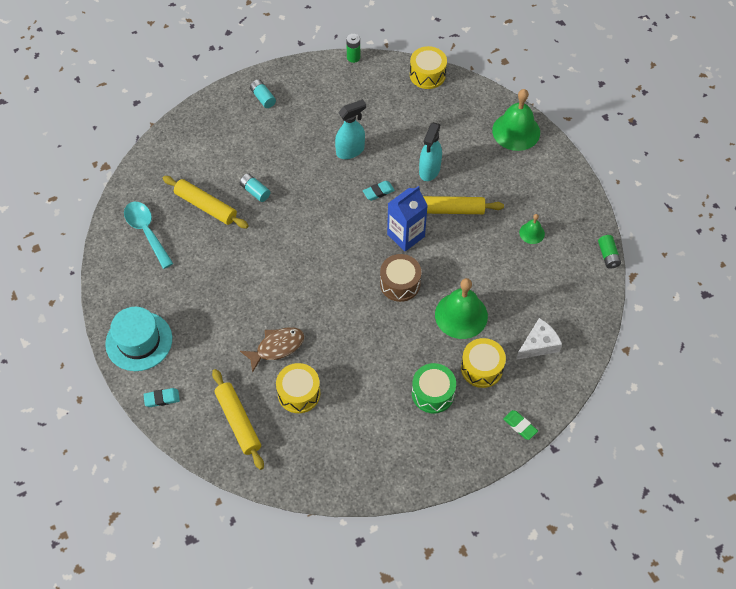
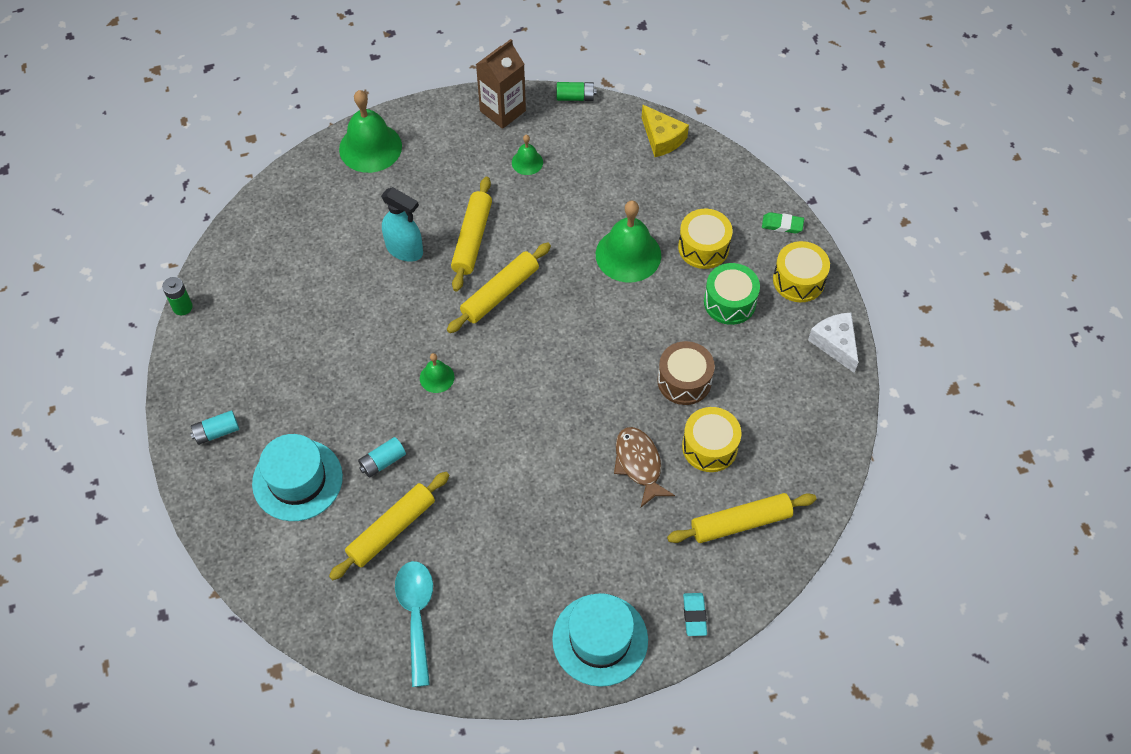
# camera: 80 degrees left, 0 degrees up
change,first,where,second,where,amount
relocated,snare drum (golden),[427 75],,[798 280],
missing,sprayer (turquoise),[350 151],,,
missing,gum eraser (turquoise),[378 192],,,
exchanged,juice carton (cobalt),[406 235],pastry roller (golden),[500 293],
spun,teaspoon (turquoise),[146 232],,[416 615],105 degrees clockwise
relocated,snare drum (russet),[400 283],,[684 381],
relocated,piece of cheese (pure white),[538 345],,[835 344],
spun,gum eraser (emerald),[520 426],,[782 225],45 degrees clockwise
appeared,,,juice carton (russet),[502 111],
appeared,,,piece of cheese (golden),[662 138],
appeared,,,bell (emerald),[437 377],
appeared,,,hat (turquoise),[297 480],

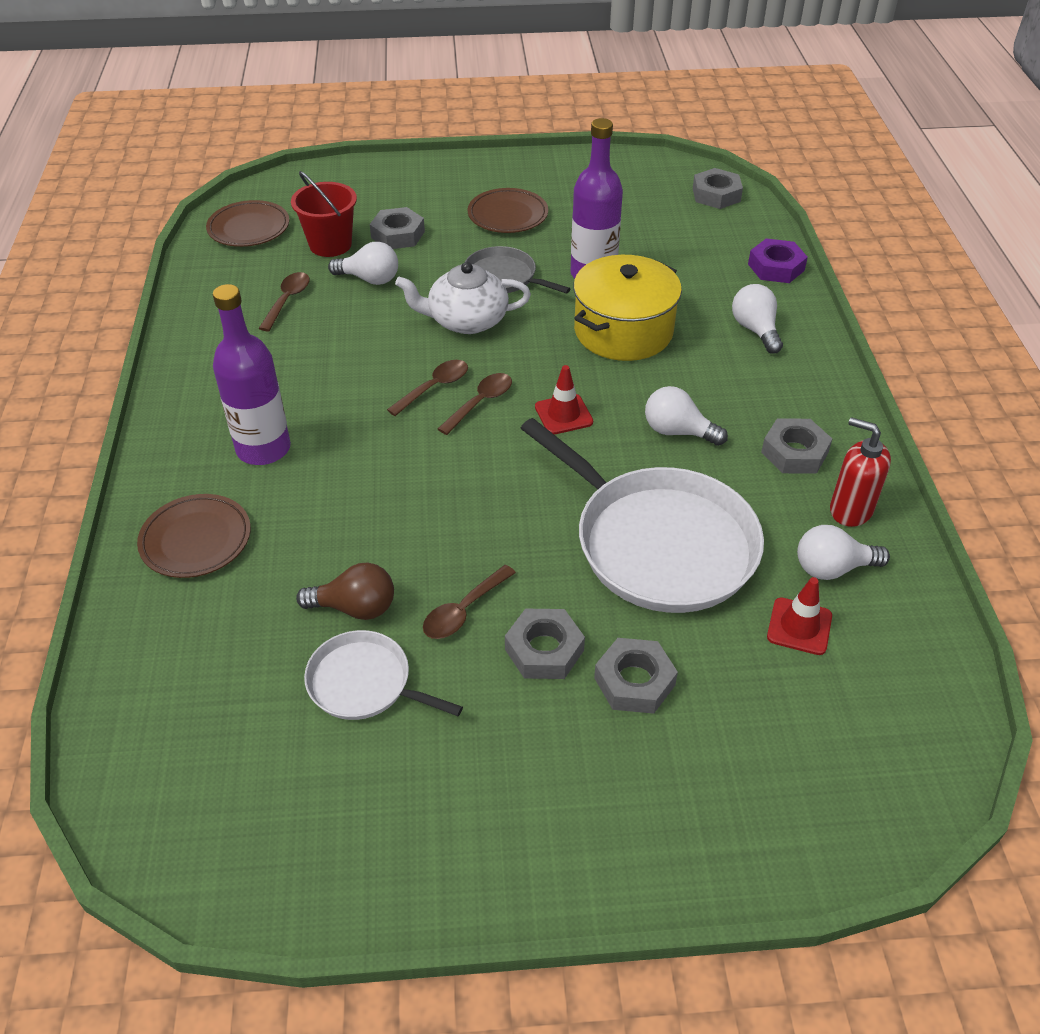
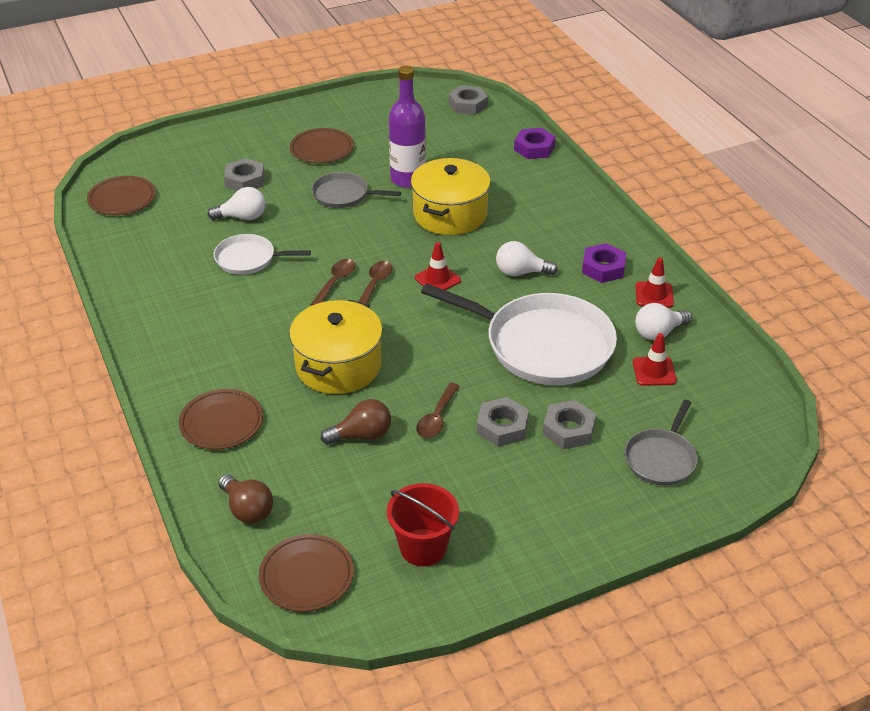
# camera: 20 degrees left, 5 degrees down
change,first,where,second,where,amount
relocated,sand bucket (red),[330 244],,[423 547],
missing,tea pot (pure white),[466 320],,,
missing,teaspoon (russet),[287 300],,,
missing,bottle (royal purple),[263 449],,,
missing,lightbulb (pure white),[755 330],,,
exchanged,soap pump (red),[850 510],traffic cone (red),[654 295],
colour,hex nut (ash-grey),[794 452],hex nut (royal purple),[603 268],
relocated,skillet (pure white),[364 683],,[249 259],
appeared,,,cooking pot (golden),[338 365],
appeared,,,skillet (ash-grey),[661 458],
appeared,,,lightbulb (russet),[247 509],
appeared,,,dinner plate (russet),[306 576],

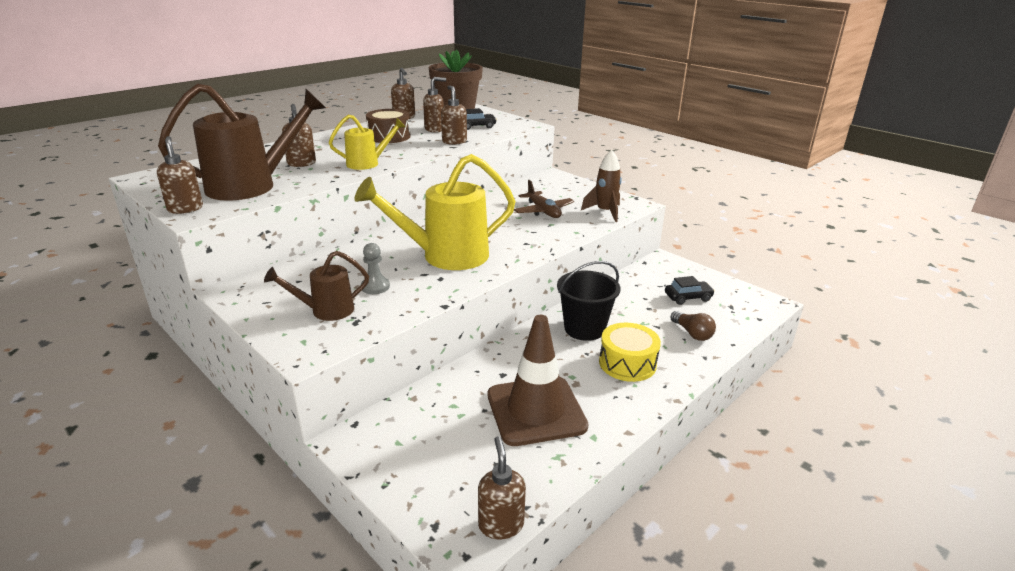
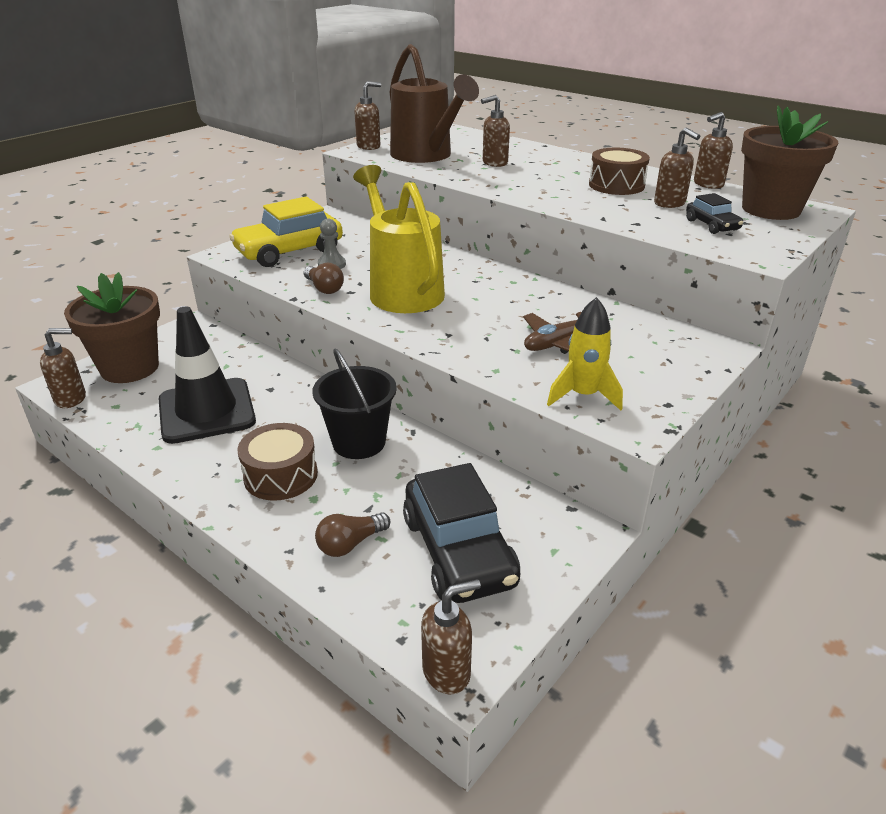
# camera: 85 degrees right, 5 degrees up
change,first,where,second,where,amount
relocated,soap pump (russet),[454 141],,[447 671],
missing,watering can (golden),[367 163],,,
colour,toy rocket (russet),[605 212],toy rocket (golden),[583 395],
exchanged,watering can (russet),[326 310],car (golden),[289 251],
size,car (black),[688 297],,[459 551],x2.02
colour,traffic cone (russet),[536 410],traffic cone (black),[207 411],
colour,snare drum (golden),[627 363],snare drum (russet),[281 475],
appeared,,,lightbulb (russet),[324 288],
appeared,,,potted plant (russet),[130 368],

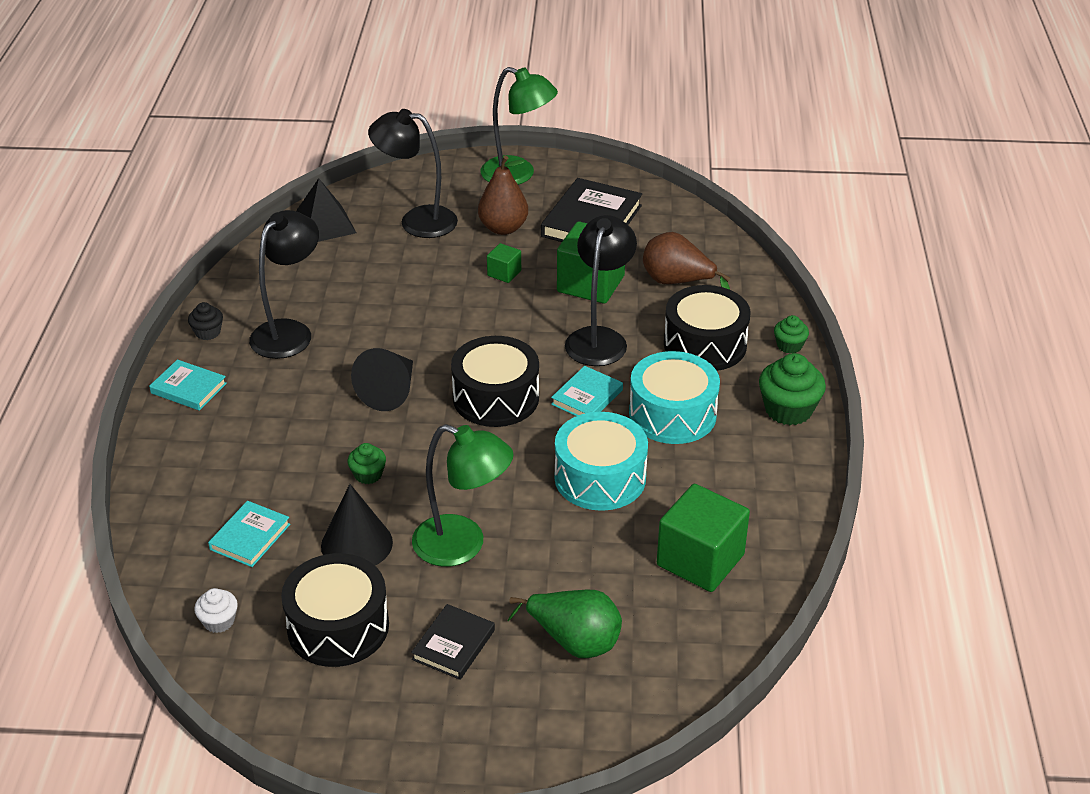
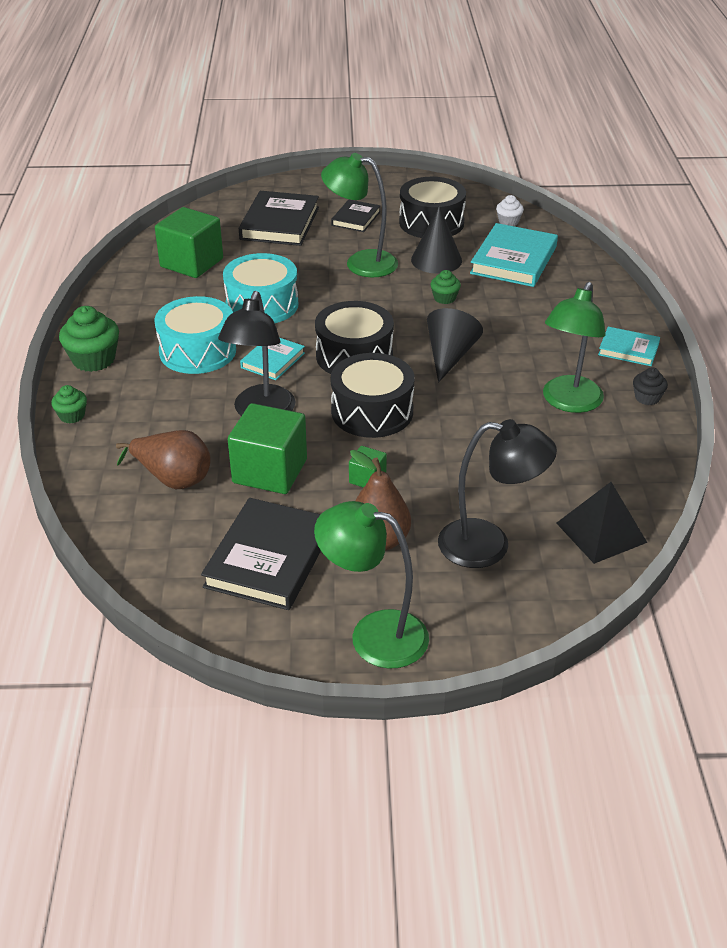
# camera: 175 degrees right, 0 degrees up
change,first,where,second,where,amount
colour,reading lamp (black),[289 332],reading lamp (emerald),[568 402],
relocated,snare drum (black),[705 344],,[372 411],
size,book (turquoise),[250 537],,[513 260],x1.77
exchanged,pear fruit (emerald),[574 641],book (black),[280 223],

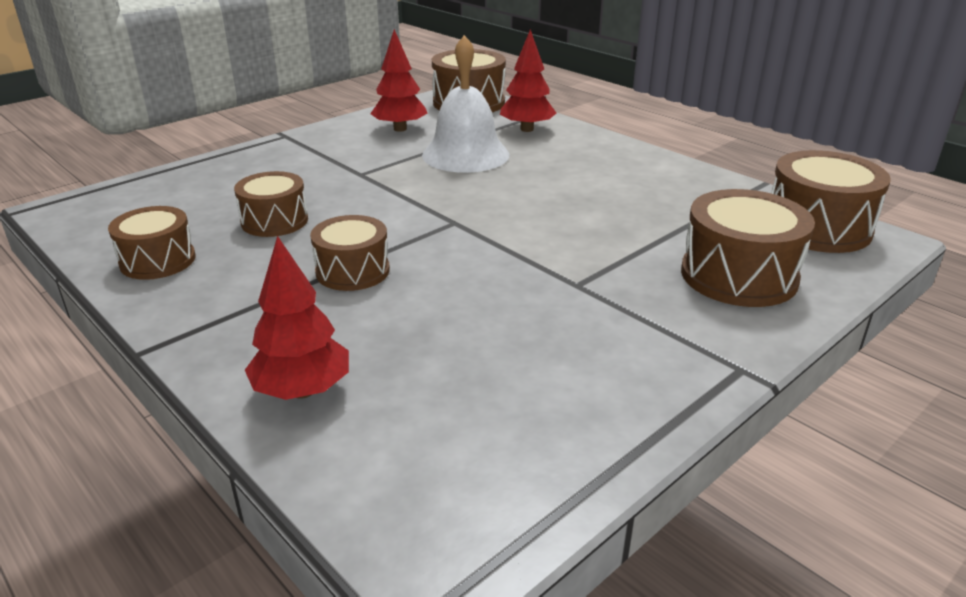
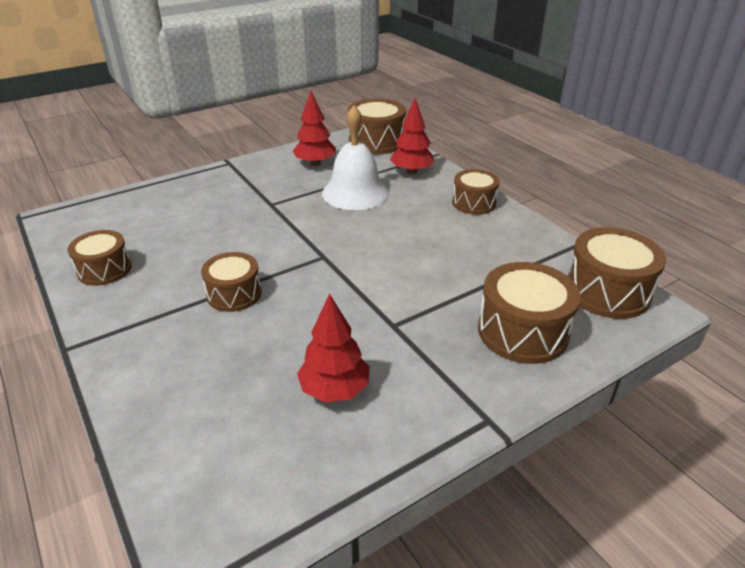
# camera: 10 degrees right, 5 degrees up
change,first,where,second,where,amount
relocated,snare drum (russet),[274 221],,[474 203],
relocated,tree (red),[302 390],,[335 390],

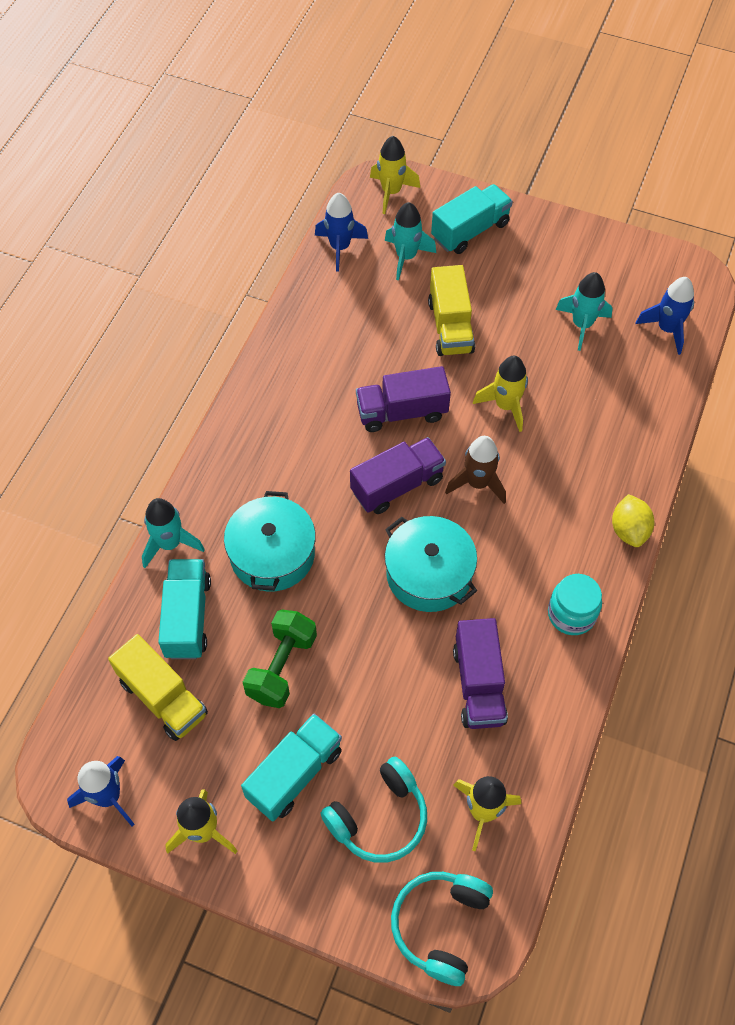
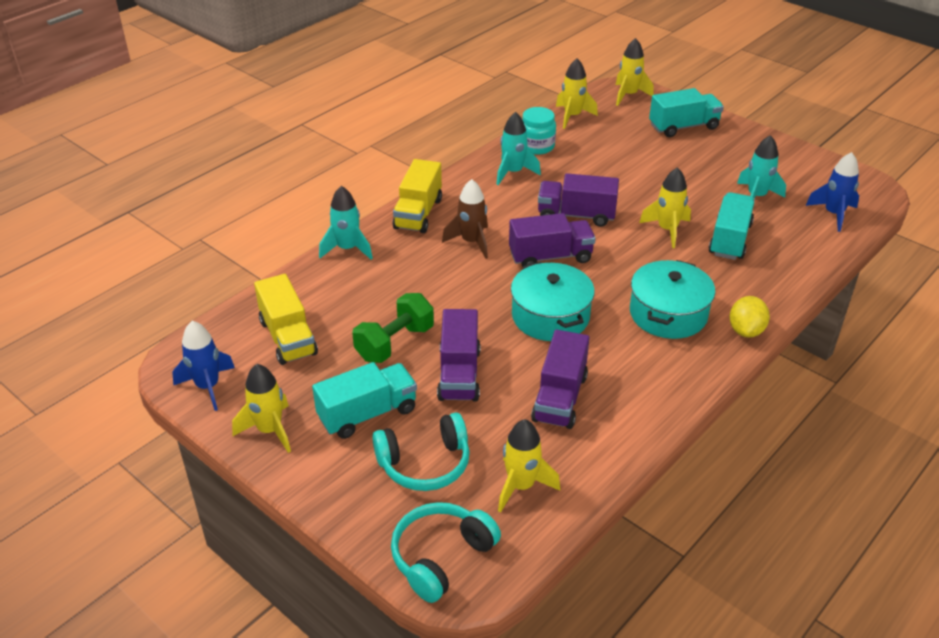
# camera: 20 degrees right, 20 degrees down
change,first,where,second,where,amount
colour,toy rocket (cobalt),[340 247],toy rocket (golden),[572 116],
relocated,toy rocket (turquoise),[406 257],,[513 172],
relocated,toy truck (golden),[450 326],,[418 213],
relocated,toy rocket (russet),[477 483],,[471 242],
relocated,cooking pot (turquoise),[272 554],,[668 314],
relocated,toy truck (turquoise),[187 617],,[730 239],
relocated,jam jar (turquoise),[571 614],,[537 146],
appeared,,,toy truck (royal purple),[459 374],

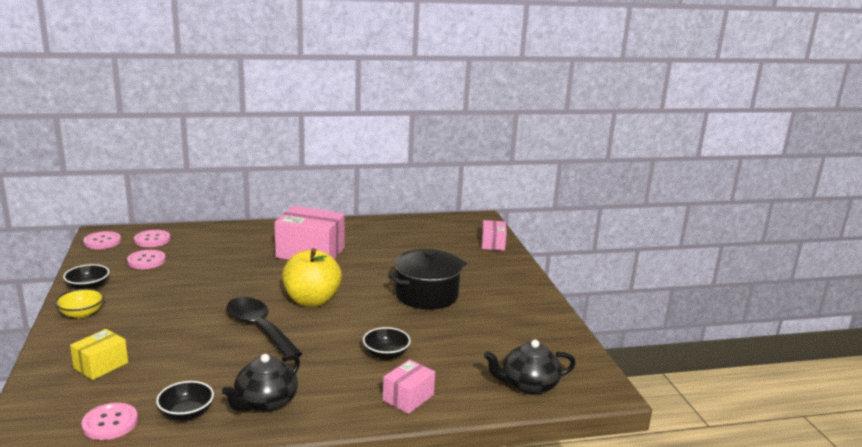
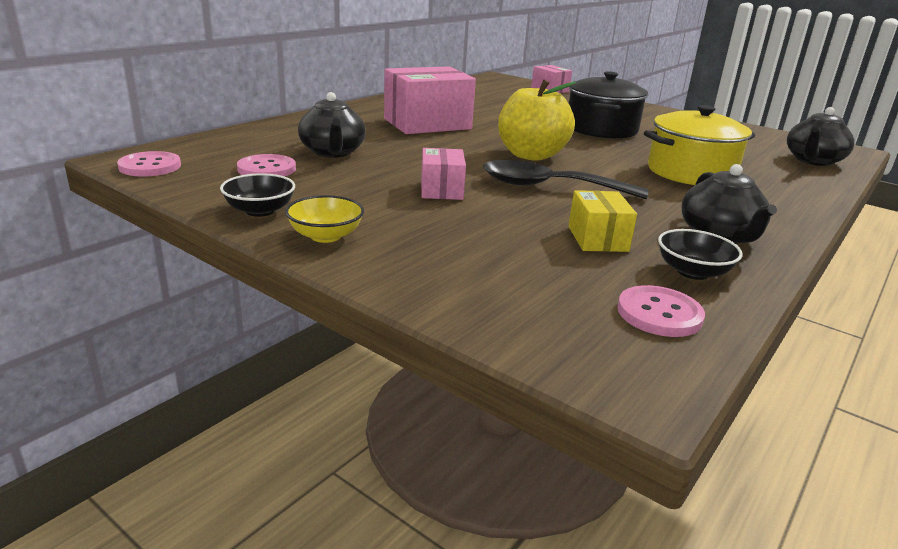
# camera: 40 degrees left, 5 degrees up
change,first,where,second,where,amount
missing,shirt button (rosy),[152 240],,,
exchanged,deep dish (black),[386 354],cooking pot (golden),[691 172],
relocated,package (golden),[101 365],,[597 239],
relocated,package (rosy),[408 398],,[441 190],
appeared,,,tea pot (black),[332 152],

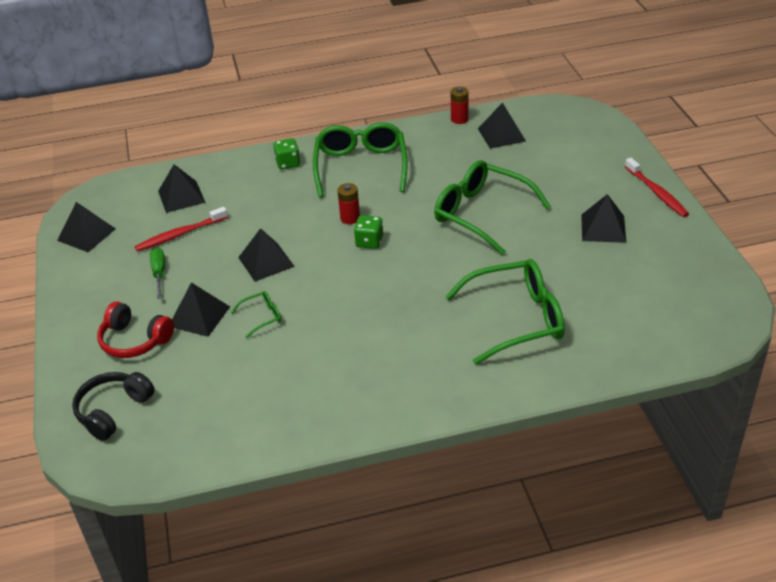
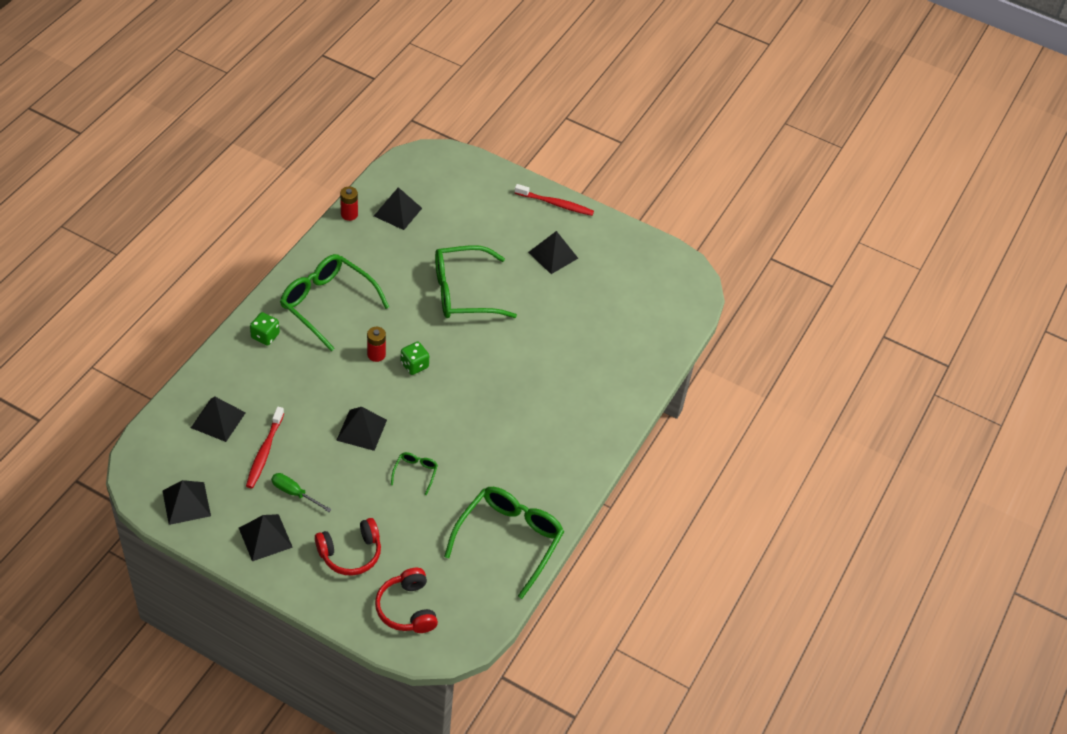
# camera: 55 degrees left, 10 degrees up
change,first,where,second,where,amount
relocated,eyeglasses (emerald),[516 319],,[509 539],
relocated,pyramid (black),[199 316],,[265 537],
colour,headphones (black),[113 411],headphones (red),[407 608],

